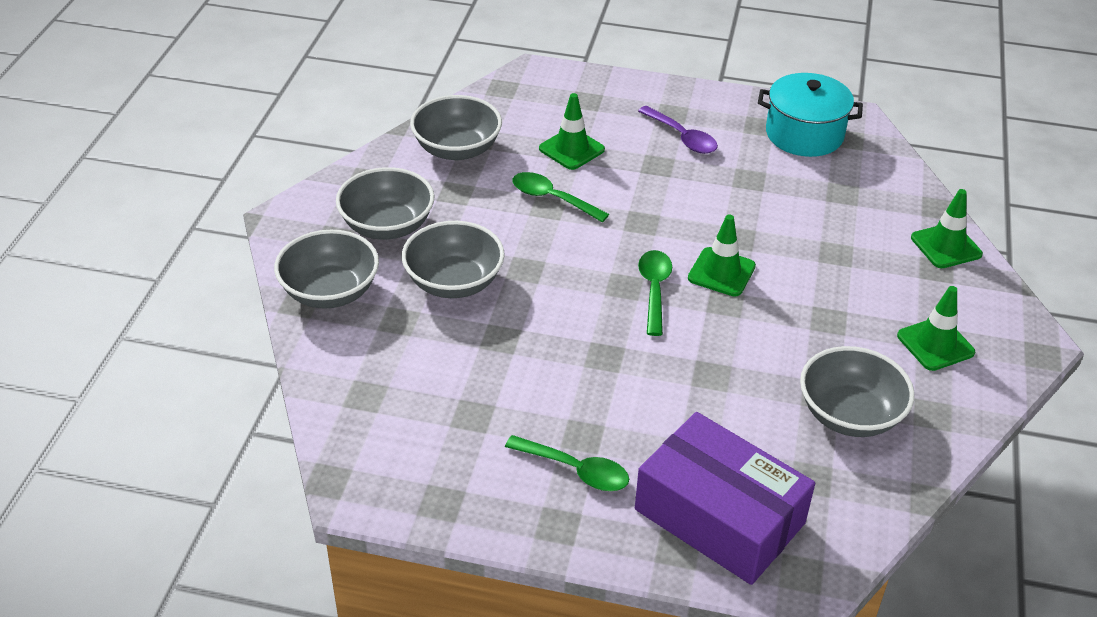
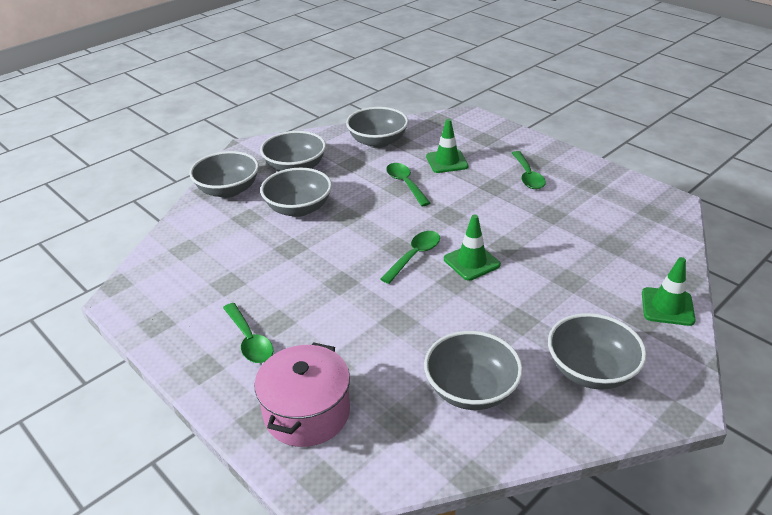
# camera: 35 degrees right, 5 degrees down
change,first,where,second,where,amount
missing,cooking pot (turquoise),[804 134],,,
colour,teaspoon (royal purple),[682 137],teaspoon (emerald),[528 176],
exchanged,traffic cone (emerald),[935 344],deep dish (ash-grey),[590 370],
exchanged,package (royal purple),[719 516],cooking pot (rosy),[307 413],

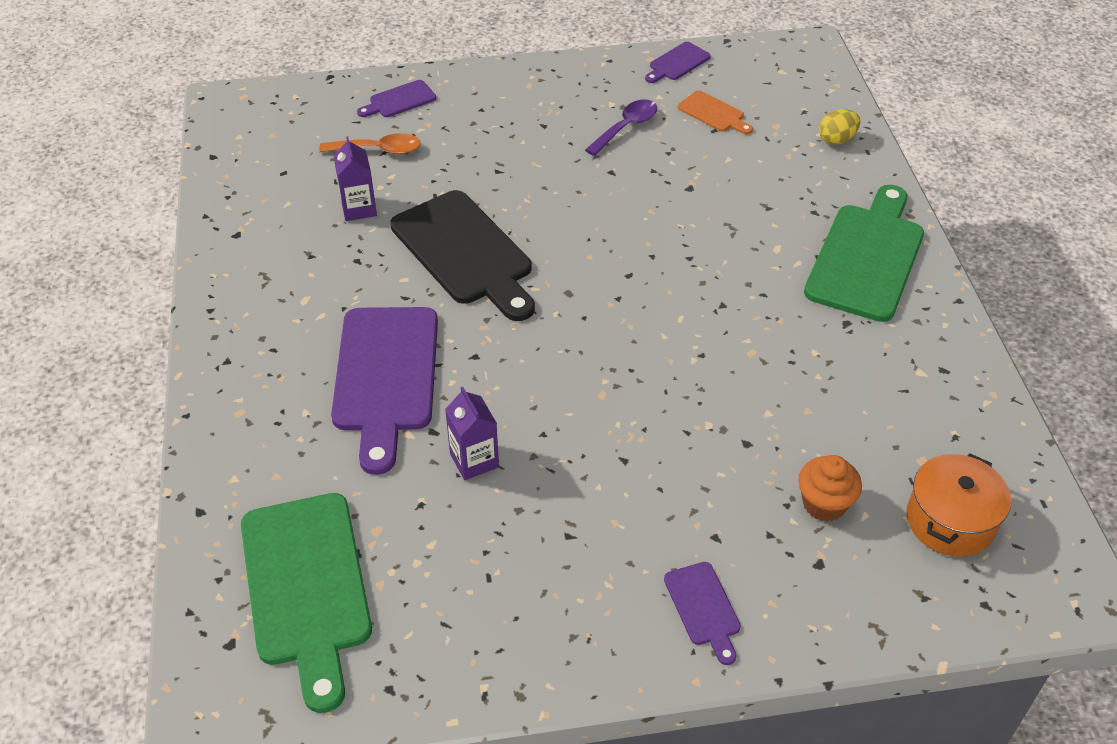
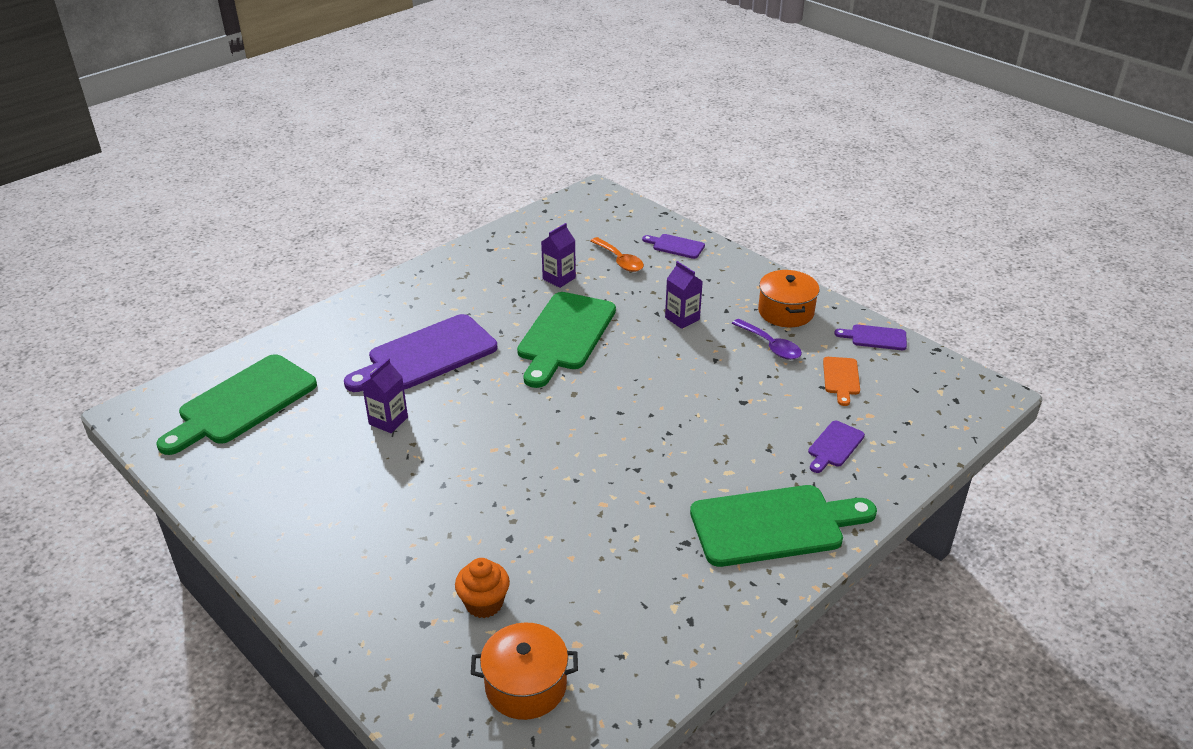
# camera: 55 degrees right, 10 degrees down
change,first,where,second,where,amount
spun,teaspoon (royal purple),[626 128],,[770 345],45 degrees clockwise
missing,egg shape (golden),[836 139],,,
colour,chopping board (black),[465 253],chopping board (emerald),[564 335],
relocated,chopping board (royal purple),[703 608],,[834 446],
appeared,,,juice carton (royal purple),[682 318],
appeared,,,cooking pot (orange-coloured),[785 312],

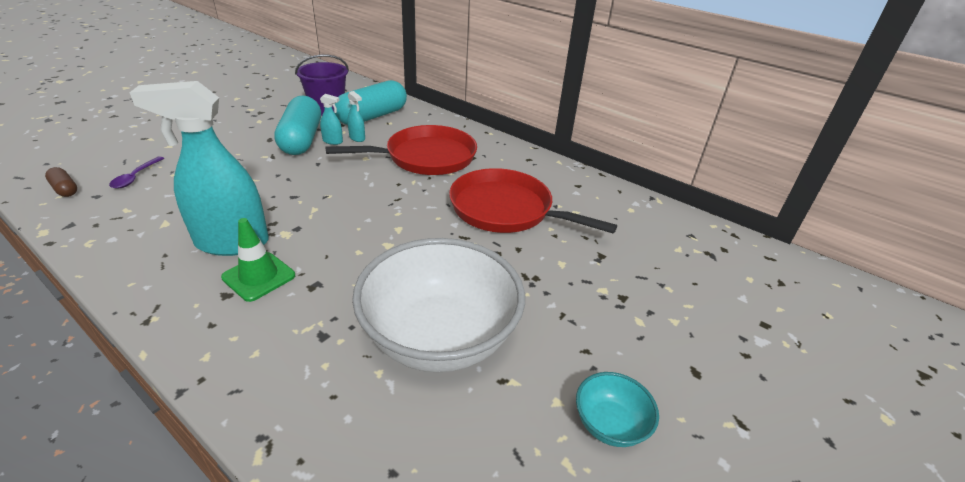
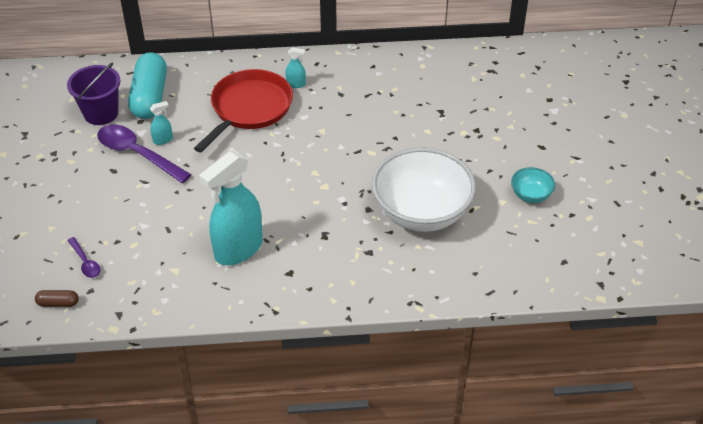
# camera: 40 degrees left, 10 degrees up
change,first,where,second,where,amount
relocated,sprayer (turquoise),[357 138],,[296 84],
exchanged,capsule (turquoise),[301 139],teaspoon (royal purple),[137 154],
missing,skillet (red),[506 209],,,
missing,traffic cone (emerald),[259 276],,,

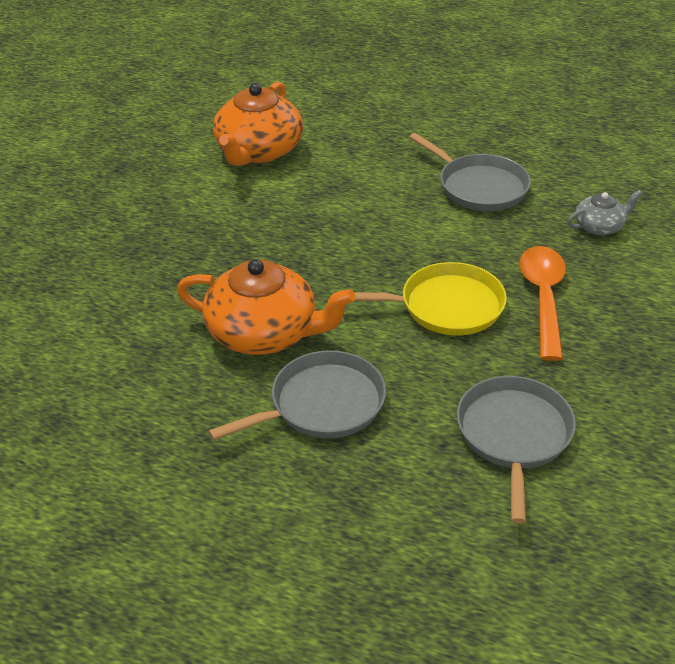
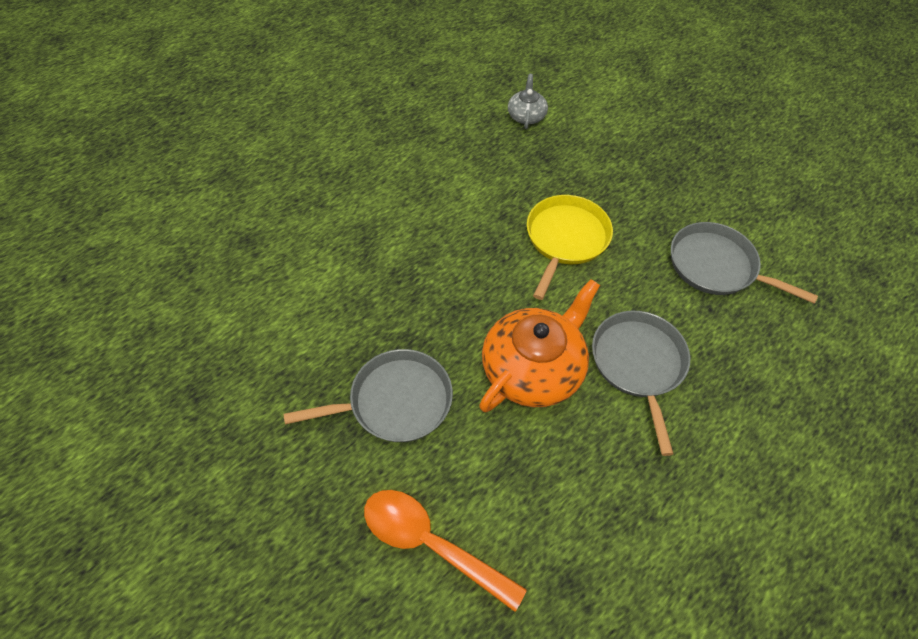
# camera: 65 degrees left, 15 degrees up
change,first,where,second,where,amount
missing,tea pot (orange-coloured),[258 151],,,
relocated,skillet (ash-grey),[479 187],,[395 401],
relocated,teaspoon (orange-coloured),[543 298],,[431 544],

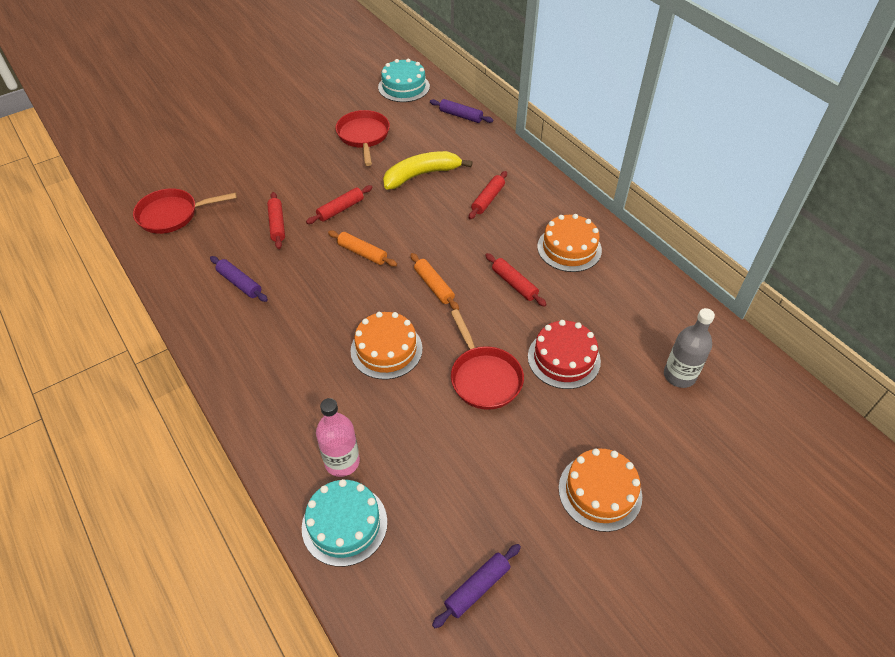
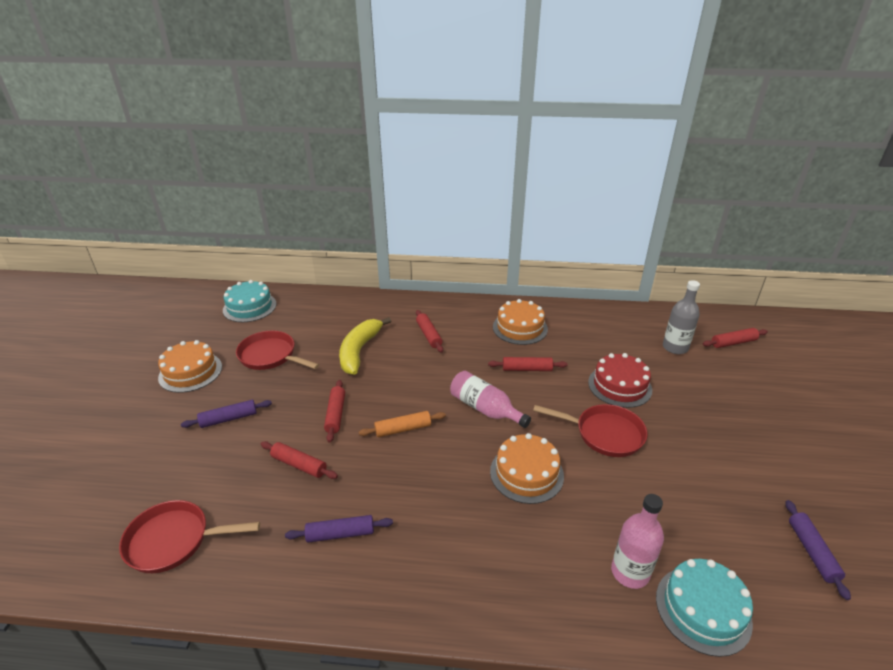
# camera: 50 degrees left, 15 degrees down
change,first,where,second,where,amount
relocated,pastry roller (royal purple),[461 116],,[228 418],
spun,skillet (red),[172 215],,[174 540],60 degrees clockwise
exchanged,pastry roller (orange-coloured),[434 286],bottle (rosy),[485 409],
relocated,cake (orange-coloured),[600 492],,[190 372],
appeared,,,pastry roller (red),[733 343],

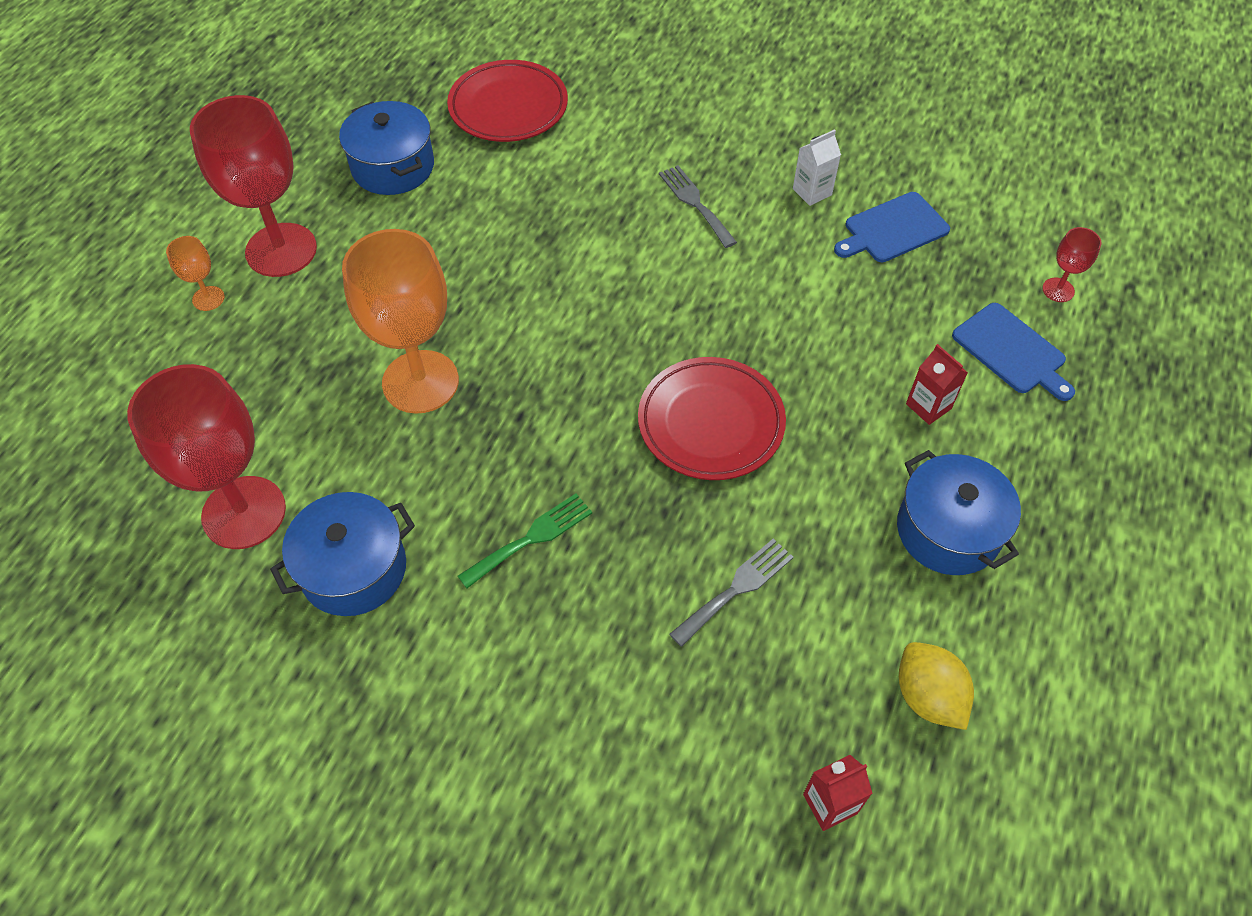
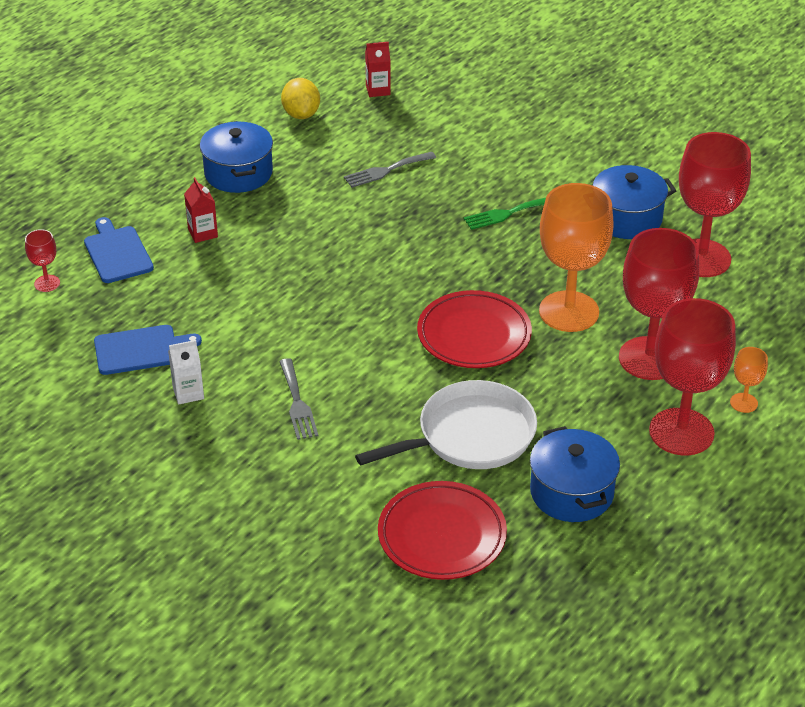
# camera: 165 degrees left, 15 degrees down
change,first,where,second,where,amount
relocated,dinner plate (red),[710 423],,[474 335],
appeared,,,wine glass (red),[649 358],
appeared,,,skillet (pure white),[470 436],

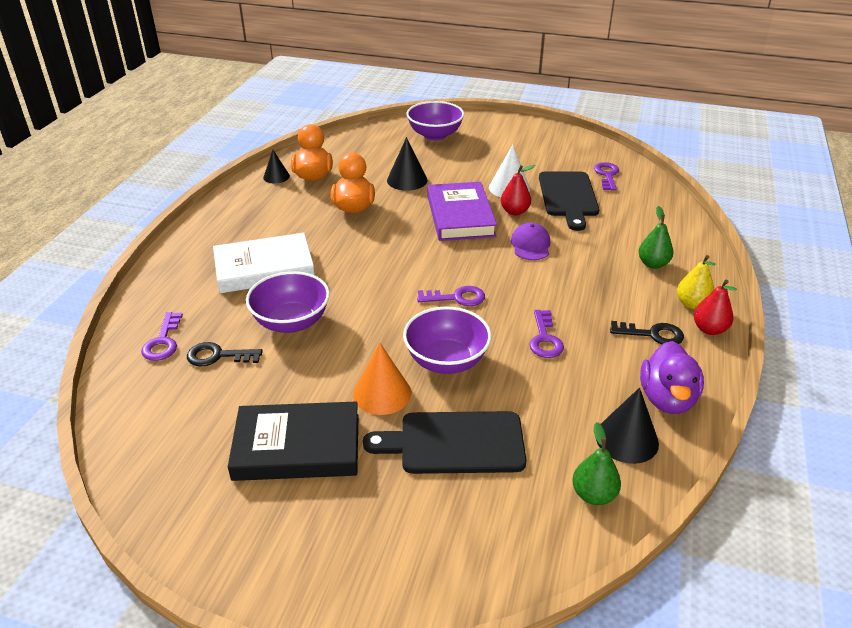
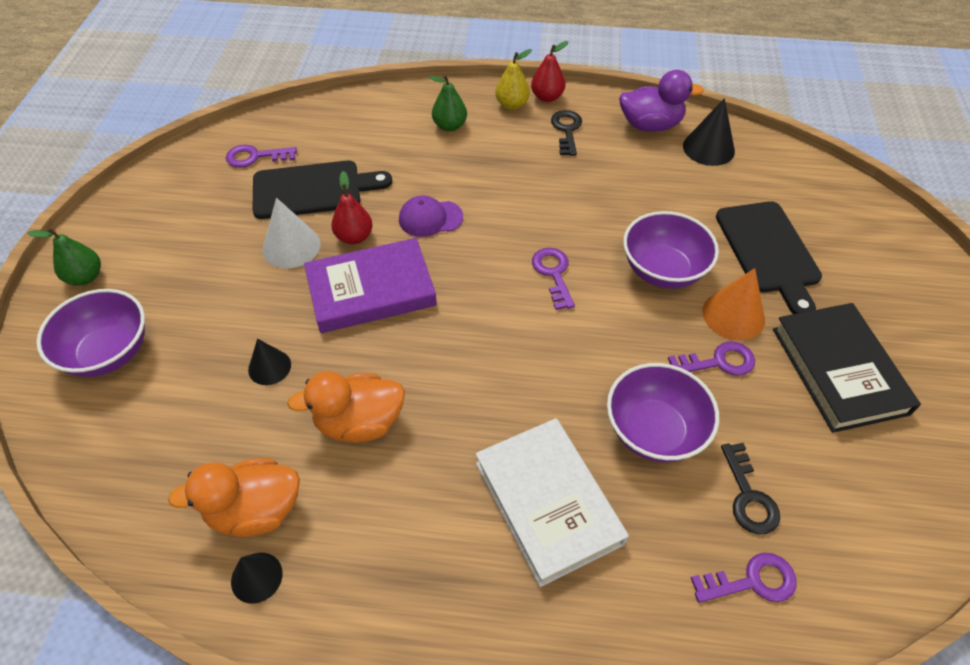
# camera: 100 degrees left, 15 degrees up
change,first,where,second,where,amount
size,solid cone (black),[407 180],,[269 367],x0.65
relocated,key (royal purple),[545 339],,[718 362],
relocated,pear fruit (emerald),[593 495],,[85 277],

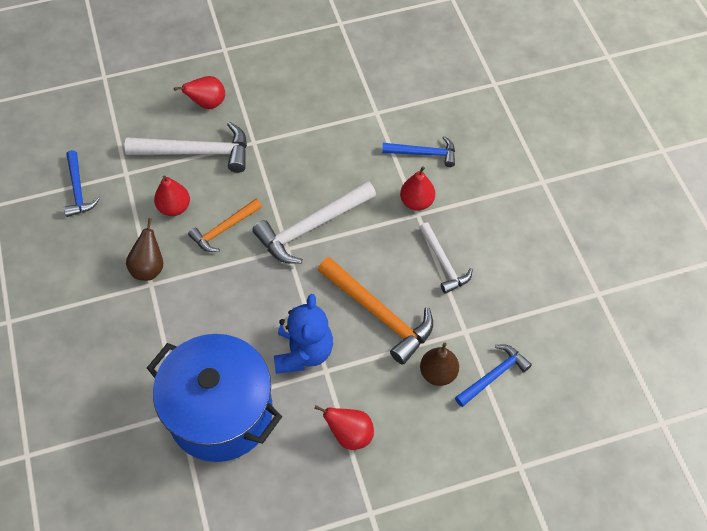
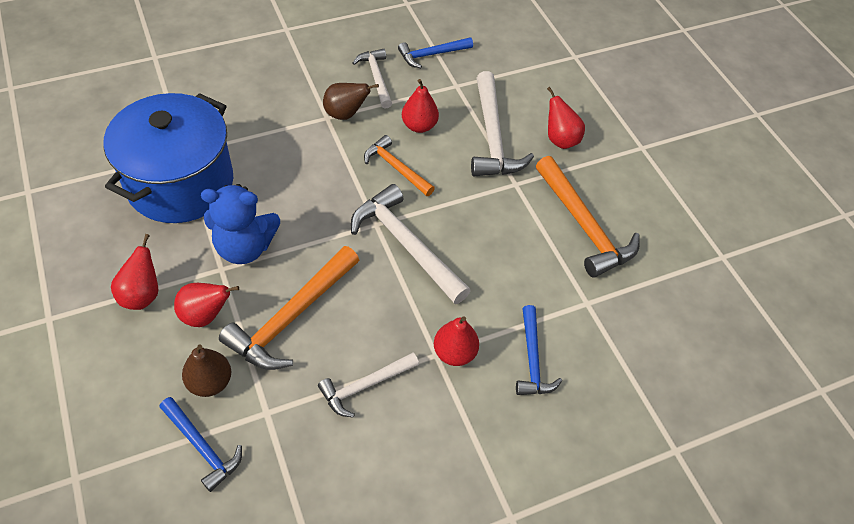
# camera: 80 degrees right, 5 degrees down
change,first,where,second,where,amount
appeared,,,claw hammer (pure white),[376 77],
appeared,,,claw hammer (orange-coloured),[584 226],
appeared,,,pear fruit (red),[205 315],

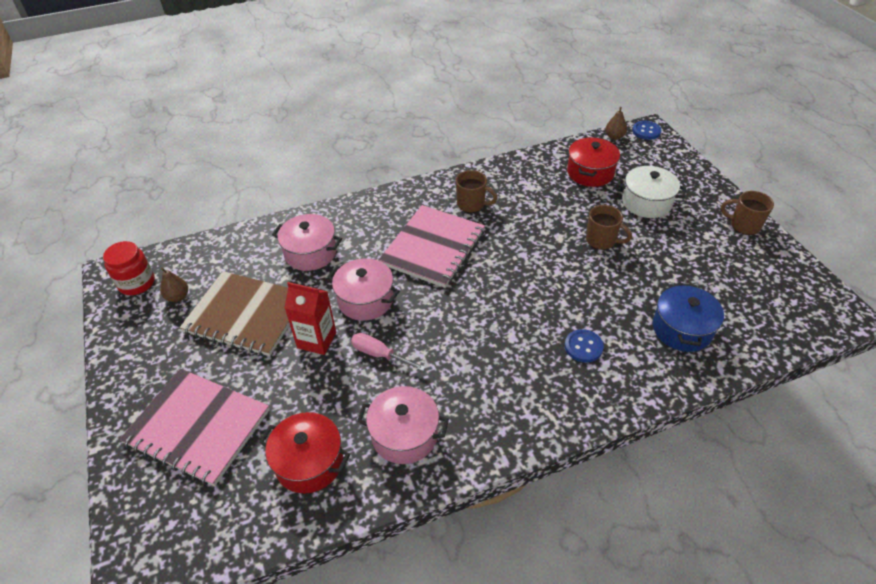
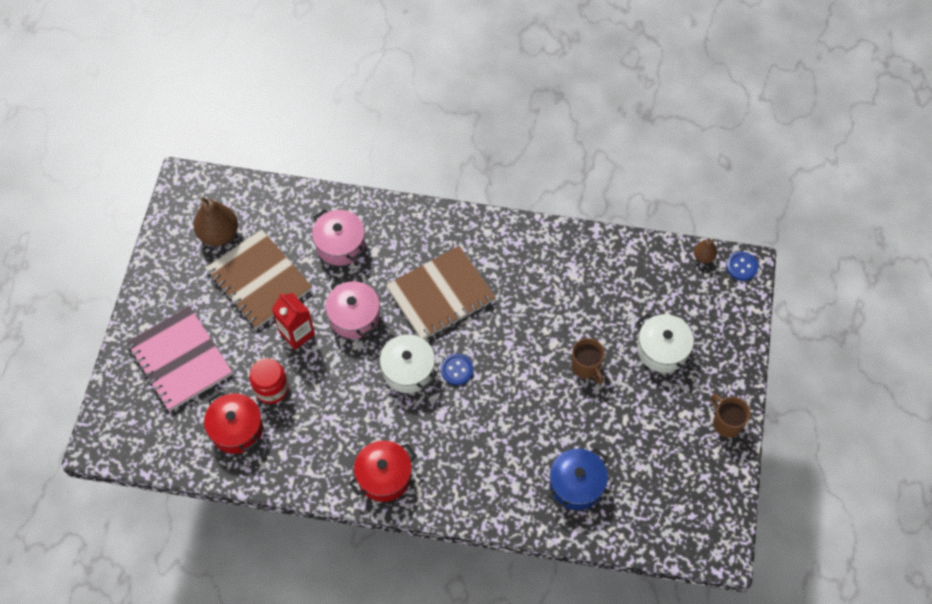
# camera: 30 degrees right, 15 degrees up
change,first,where,second,where,amount
relocated,cooking pot (red),[590 172],,[384 476],
missing,tea mug (russet),[472 204],,,
colour,notepad (rosy),[433 247],notepad (russet),[441 295],
relocated,jam jar (red),[137 283],,[271 388],
size,pear fruit (russet),[178 297],,[219 234],x1.88
relocated,shirt button (cobalt),[583 347],,[457 370],
missing,flat screwdriver (rosy),[379 354],,,
missing,cooking pot (rosy),[404 435],,,
appeared,,,cooking pot (pure white),[408 370],

